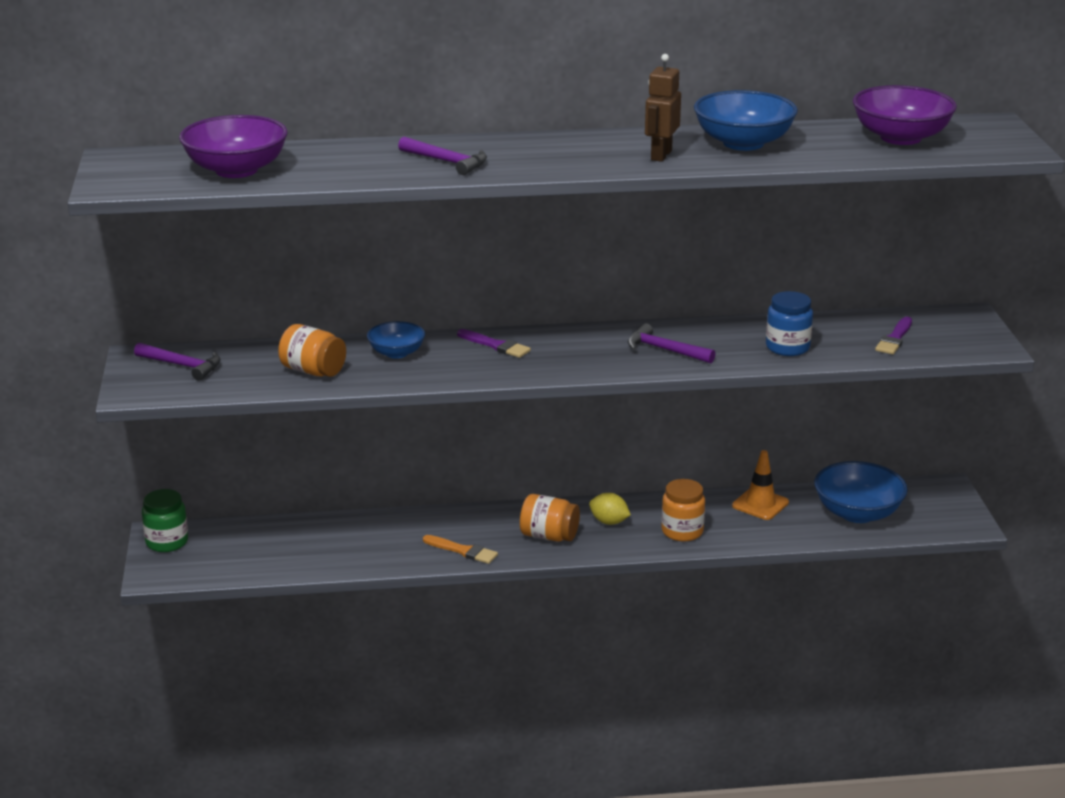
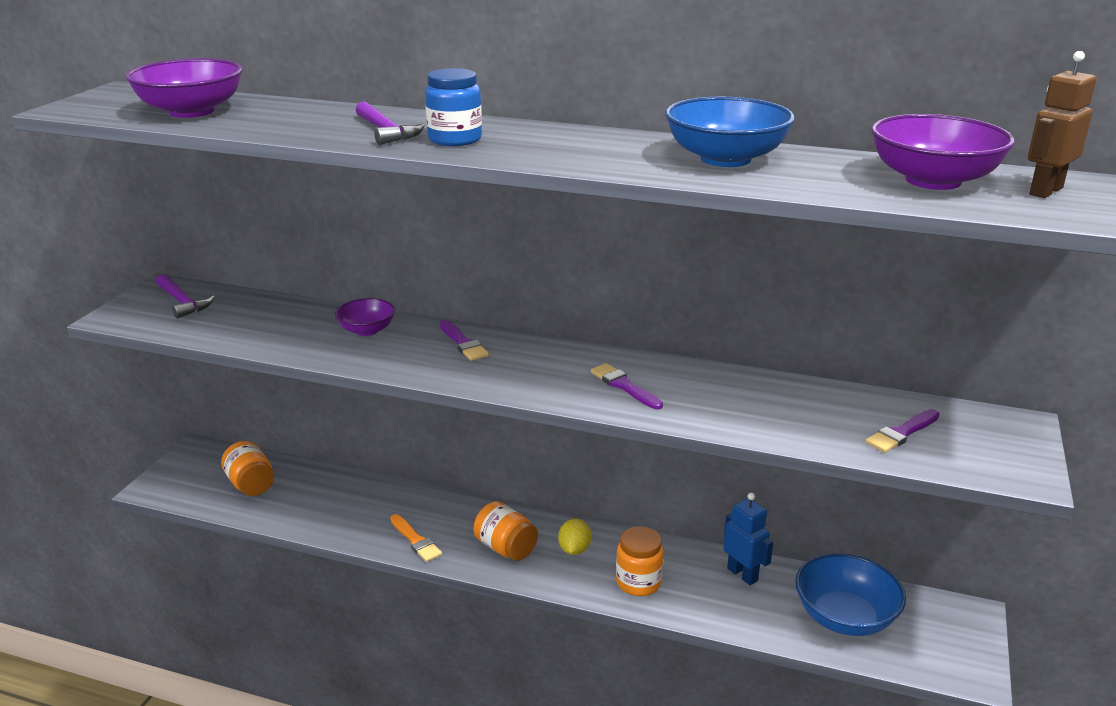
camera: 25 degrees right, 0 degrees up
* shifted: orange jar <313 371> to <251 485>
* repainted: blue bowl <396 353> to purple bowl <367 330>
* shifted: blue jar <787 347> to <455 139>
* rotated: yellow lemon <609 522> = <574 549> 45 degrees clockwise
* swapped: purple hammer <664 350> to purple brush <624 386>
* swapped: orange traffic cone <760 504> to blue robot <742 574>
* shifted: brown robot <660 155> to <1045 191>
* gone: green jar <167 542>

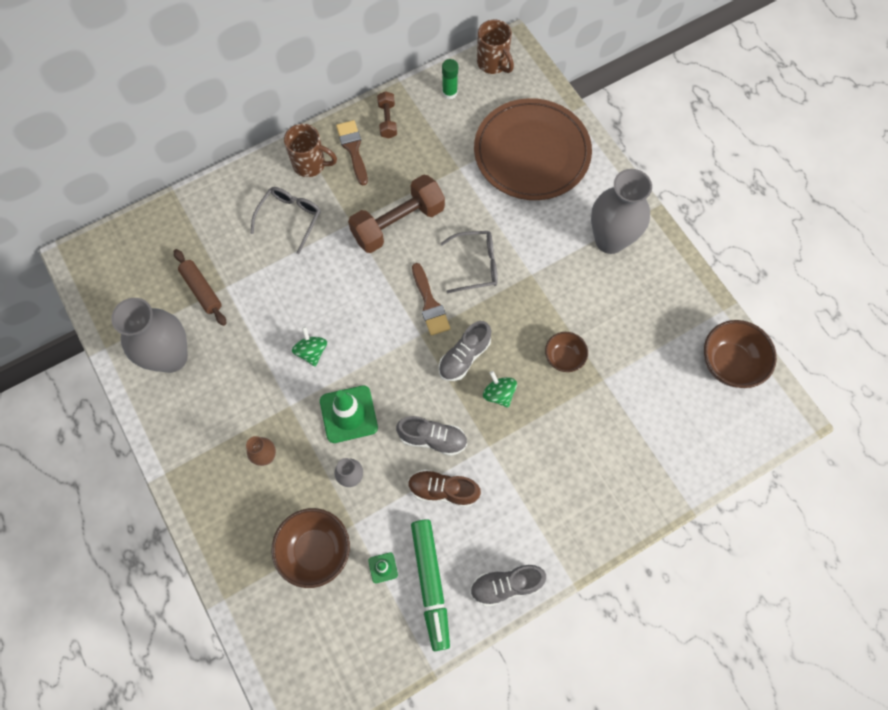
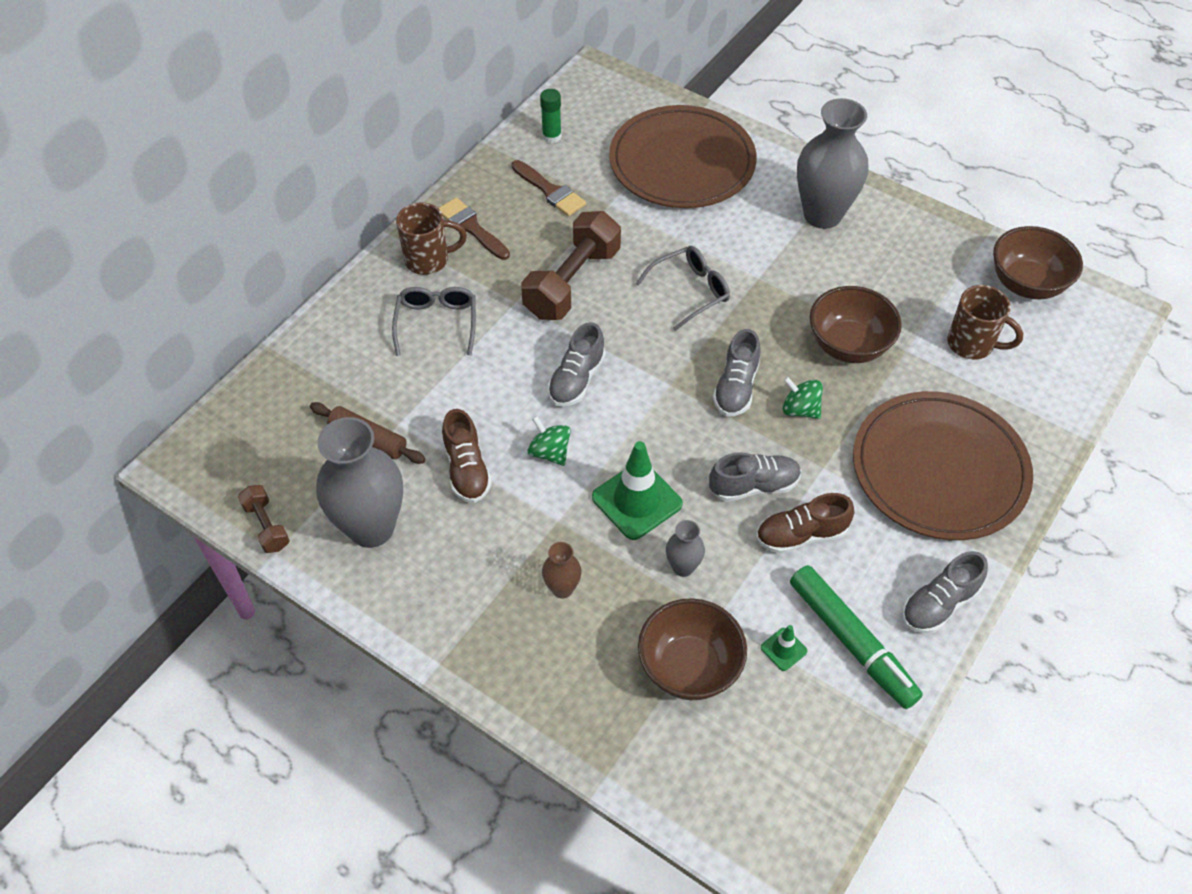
camera: 25 degrees left, 15 degrees down
* shifted: brown dumbbell <387 120> to <266 526>
* new: brown shoe <467 469>
* shifted: brown brush <430 304> to <550 191>
* new: grey shoe <576 379>
* scaled: brown bowl <564 357> = <848 345> x1.65
* new: brown plate <939 469>
* shifted: brown mug <493 63> to <972 344>

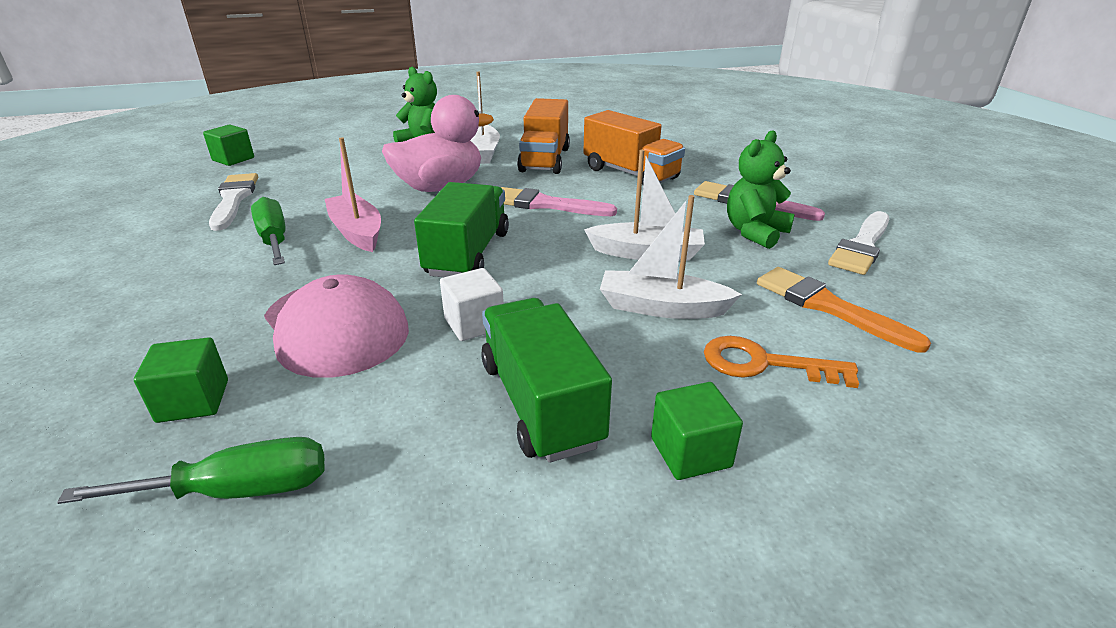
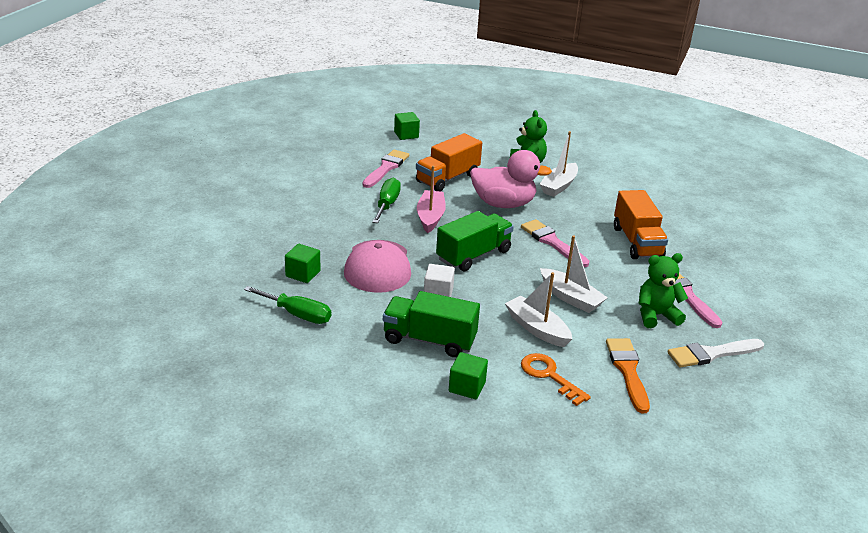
camera: 35 degrees right, 0 degrees up
* repainted: white brush <234 199> to pink brush <386 168>
* rotated: green truck <540 403> = <429 340> 90 degrees counterclockwise
* shifted: orange truck <545 160> to <447 178>

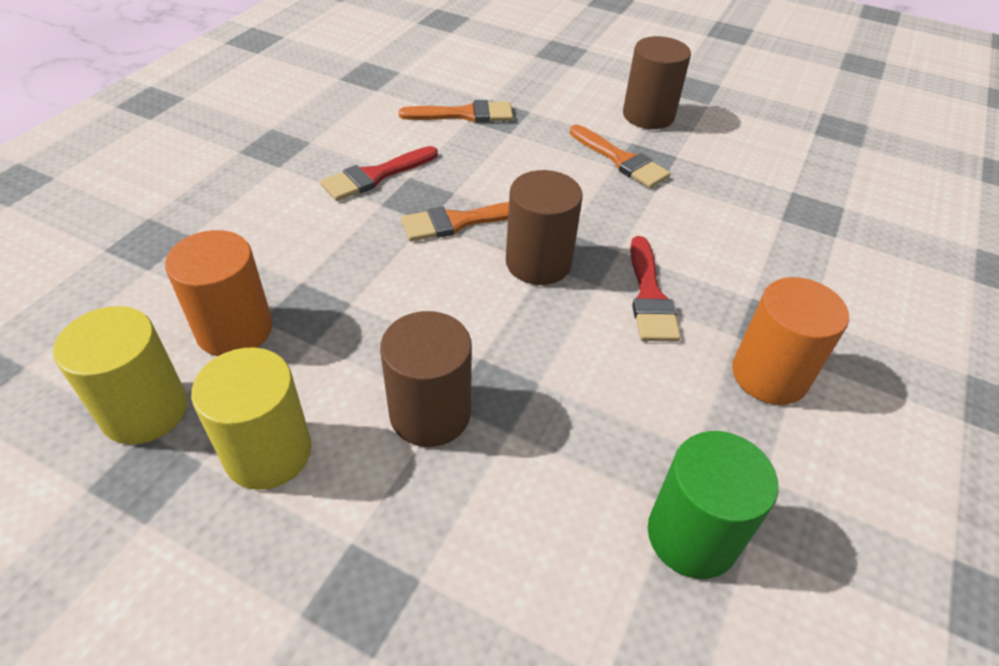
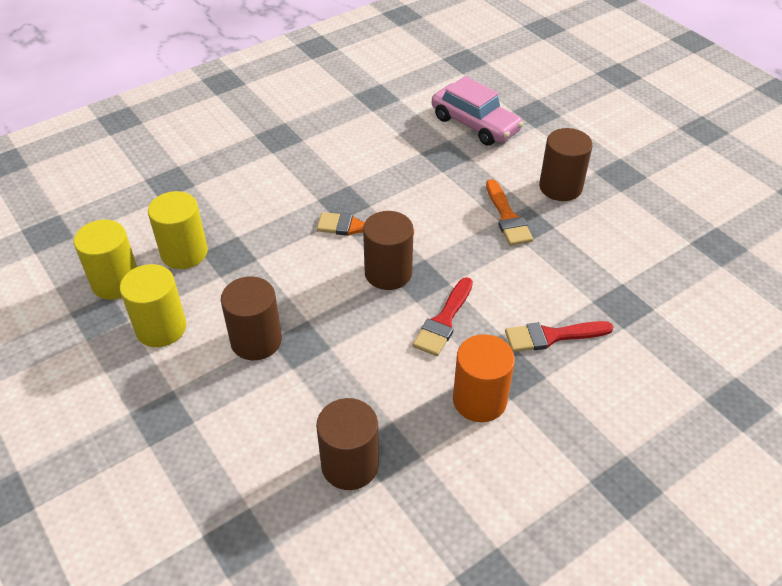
camera: 30 degrees right, 0 degrees up
* repainted: orange cylinder <234 329> to yellow cylinder <184 253>
* repainted: green cylinder <692 535> to brown cylinder <350 465>
* new: pink car <475 124>
* shifted: red brush <375 176> to <552 336>
* gone: orange brush <464 114>

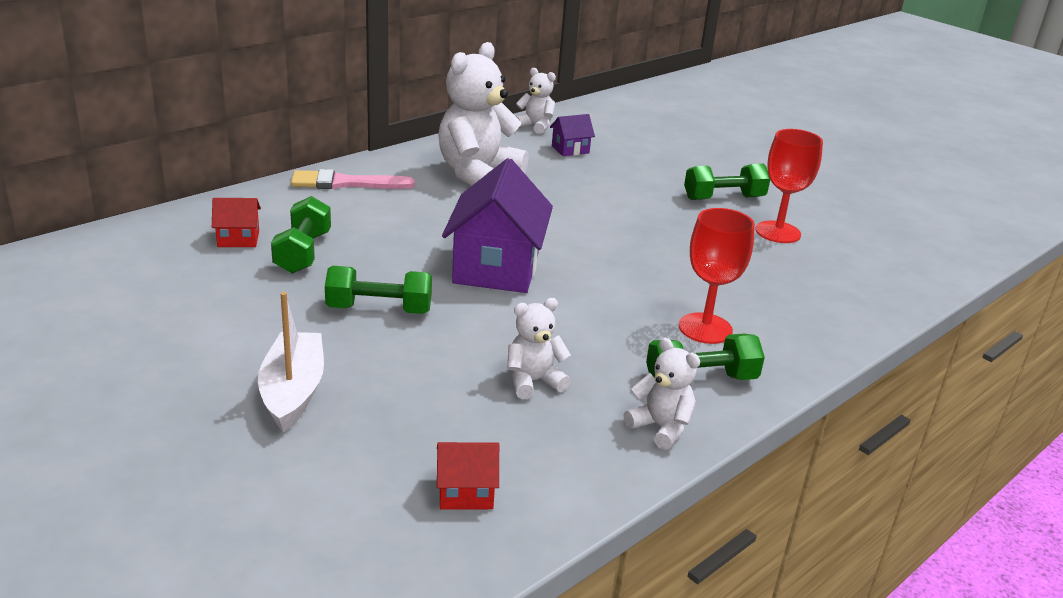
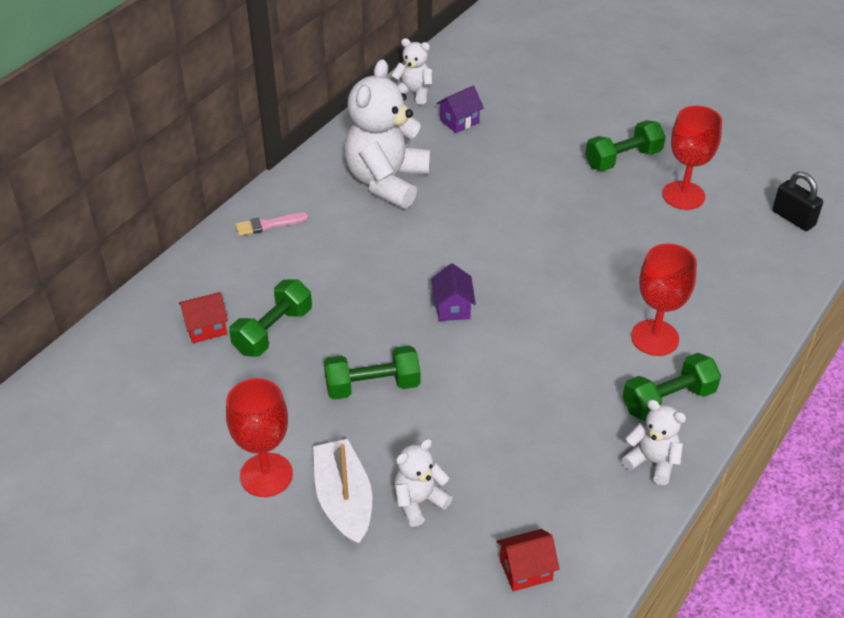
camera: 10 degrees left, 15 degrees up
* new: red goblet <266 475>
* rotated: green dumbbell <303 252> = <273 331> 45 degrees clockwise
* scaled: pink brush <345 183> = <268 225> x0.61
* shifted: white teddy bear <533 381> to <419 501>
* scaled: purple house <496 268> = <452 307> x0.46
* new: black padlock <793 218>

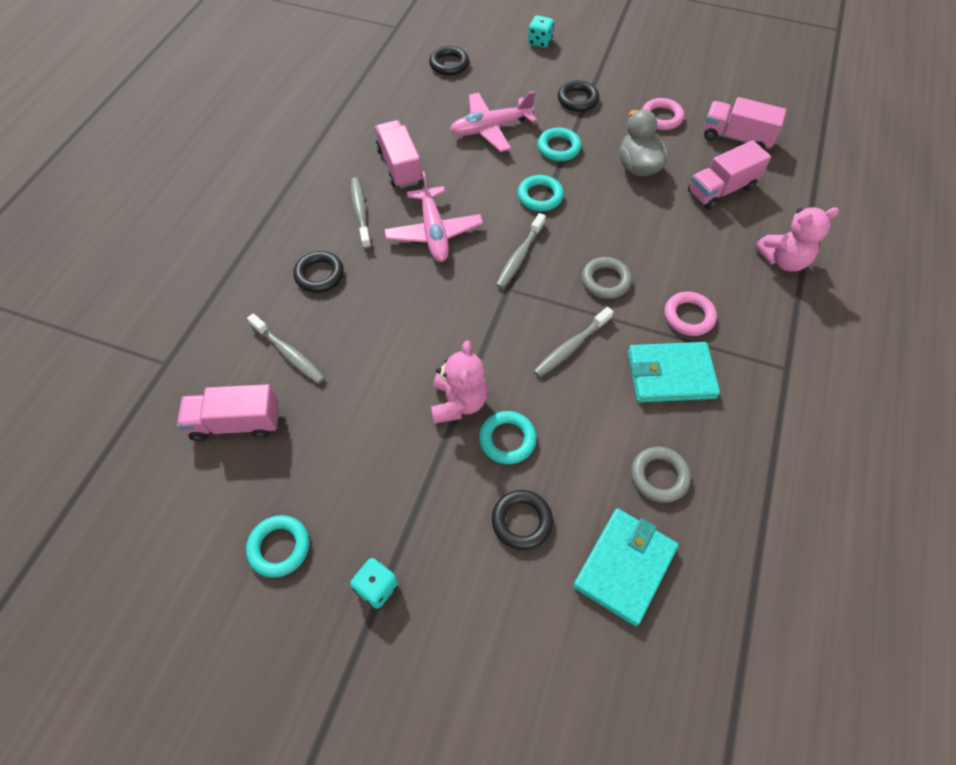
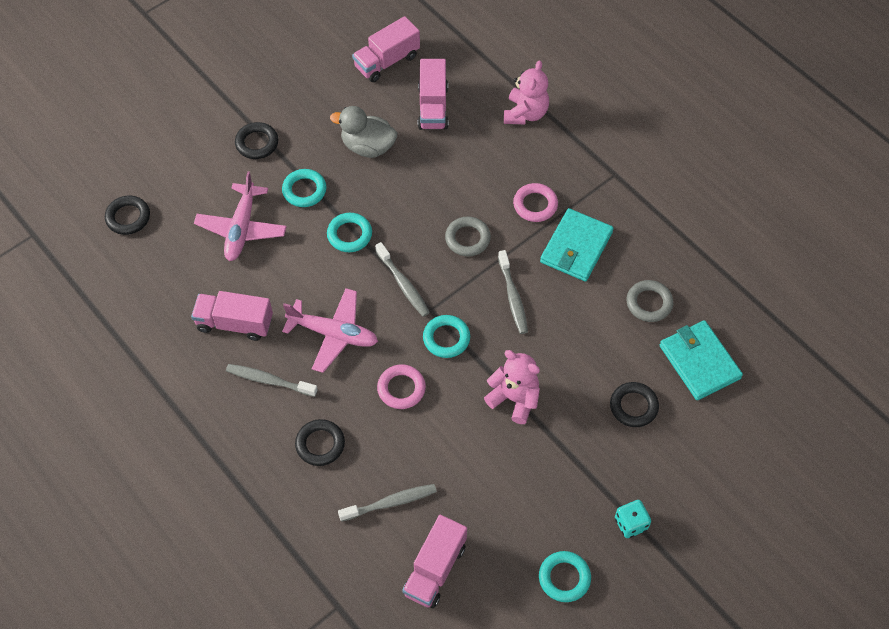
camera: 60 degrees left, 0 degrees up
* shifted: pink ring <661 117> to <401 389>
* shifted: turquoise ring <507 439> to <446 338>
* gone: turquoise dice <540 42>

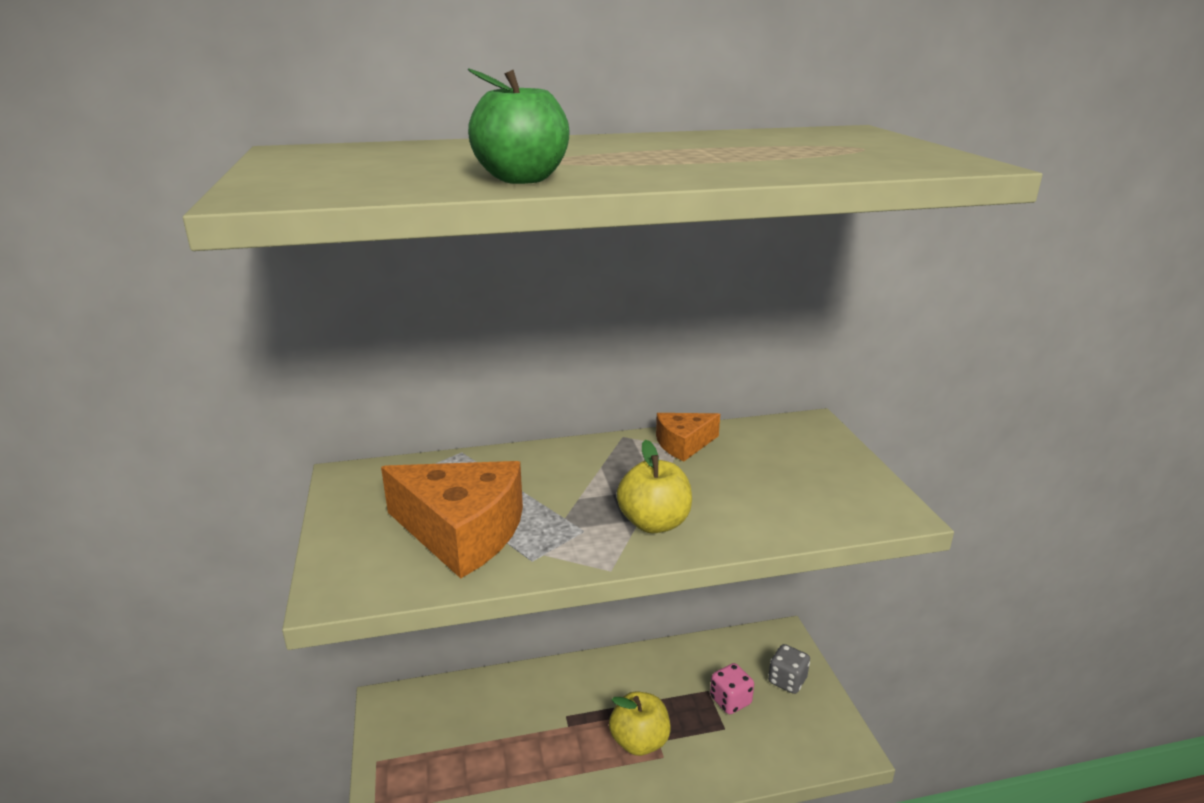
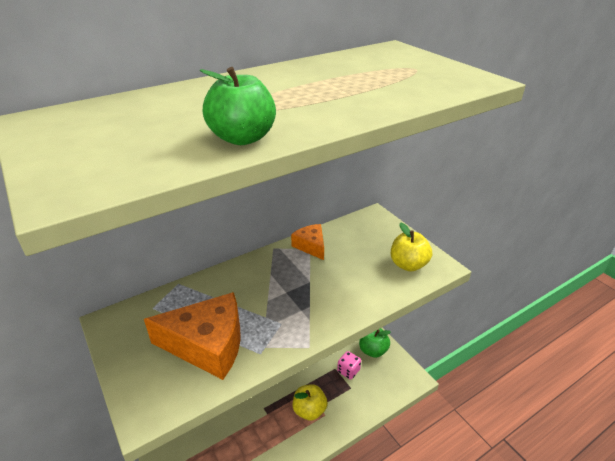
camera: 20 degrees left, 10 degrees up
* rotated: orange cheese <683 444> = <311 246> 105 degrees clockwise
* swapped: grey dice <787 681> to green apple <373 350>
* shifted: yellow apple <654 523> to <408 264>

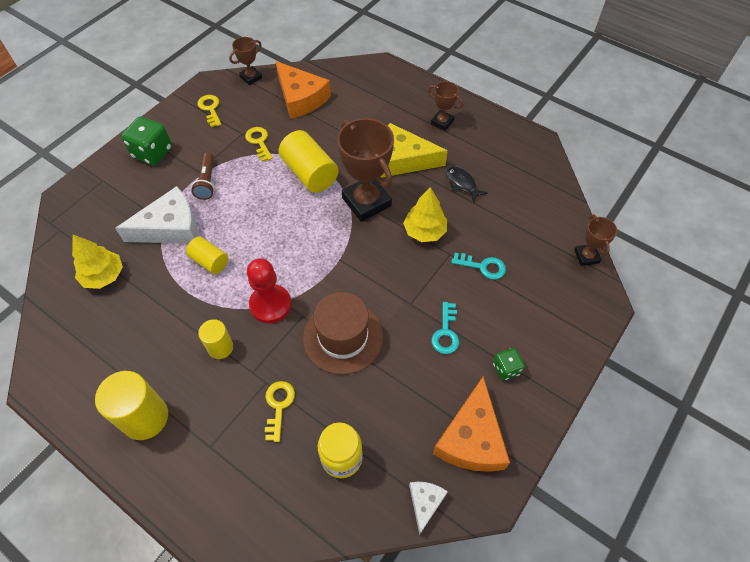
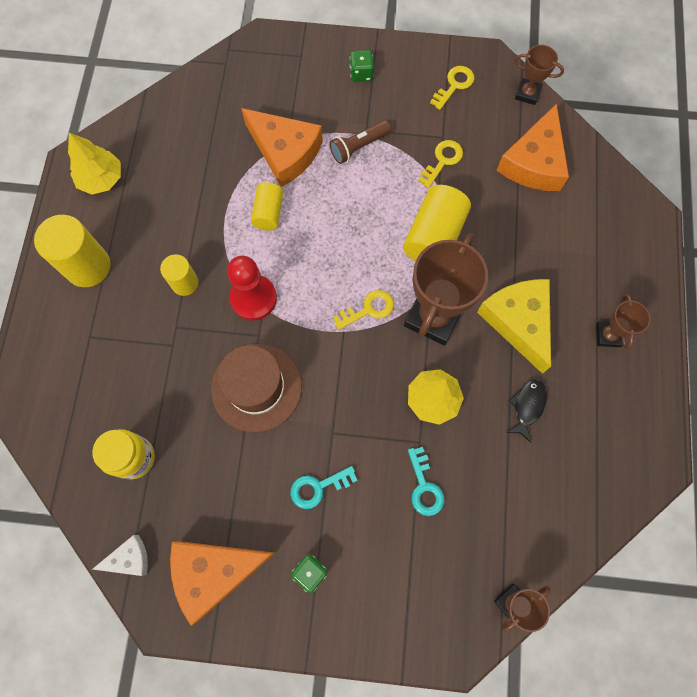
camera: 60 degrees right, 15 degrees up
* shifted: yellow tree <104 276> to <101 179>
* repainted: white cheese <170 227> to orange cheese <285 152>
* shifted: yellow key <278 405> to <368 309>
* scaled: green dice <152 153> = <361 74> x0.57

